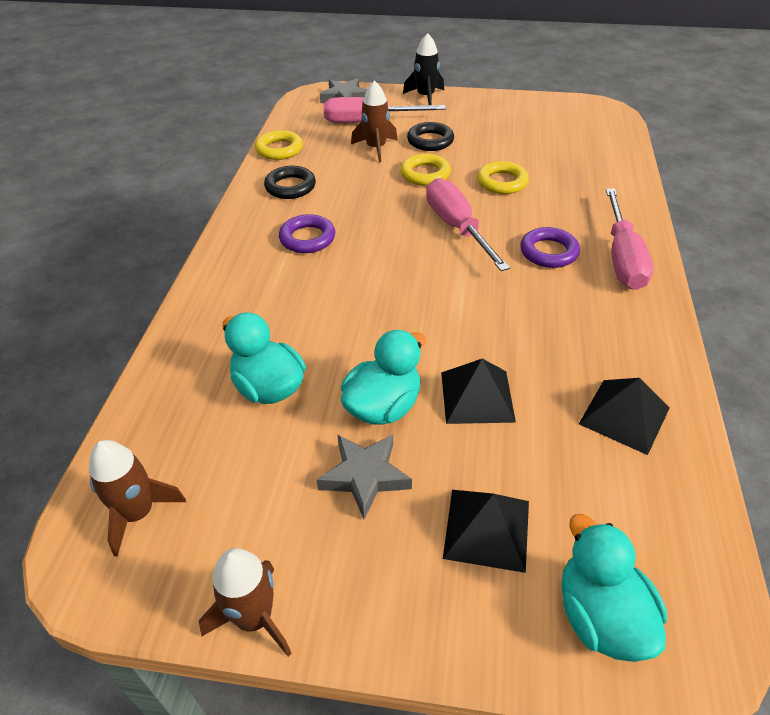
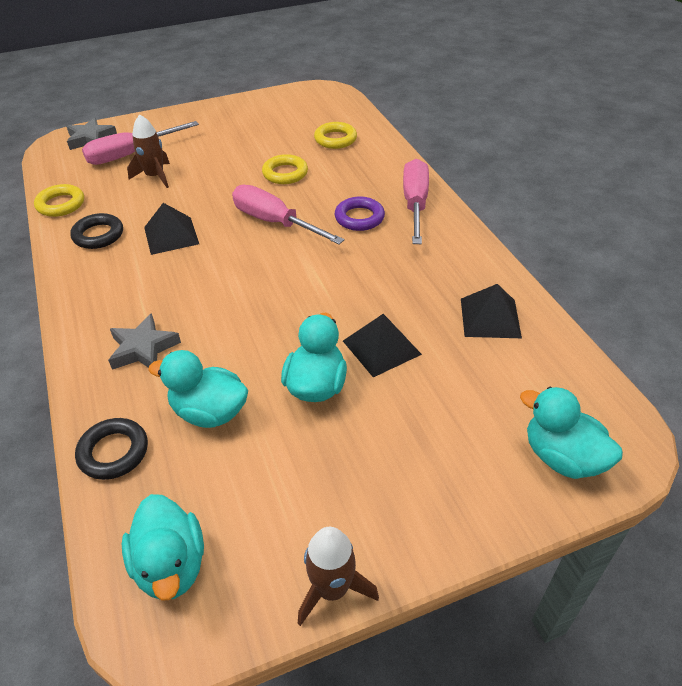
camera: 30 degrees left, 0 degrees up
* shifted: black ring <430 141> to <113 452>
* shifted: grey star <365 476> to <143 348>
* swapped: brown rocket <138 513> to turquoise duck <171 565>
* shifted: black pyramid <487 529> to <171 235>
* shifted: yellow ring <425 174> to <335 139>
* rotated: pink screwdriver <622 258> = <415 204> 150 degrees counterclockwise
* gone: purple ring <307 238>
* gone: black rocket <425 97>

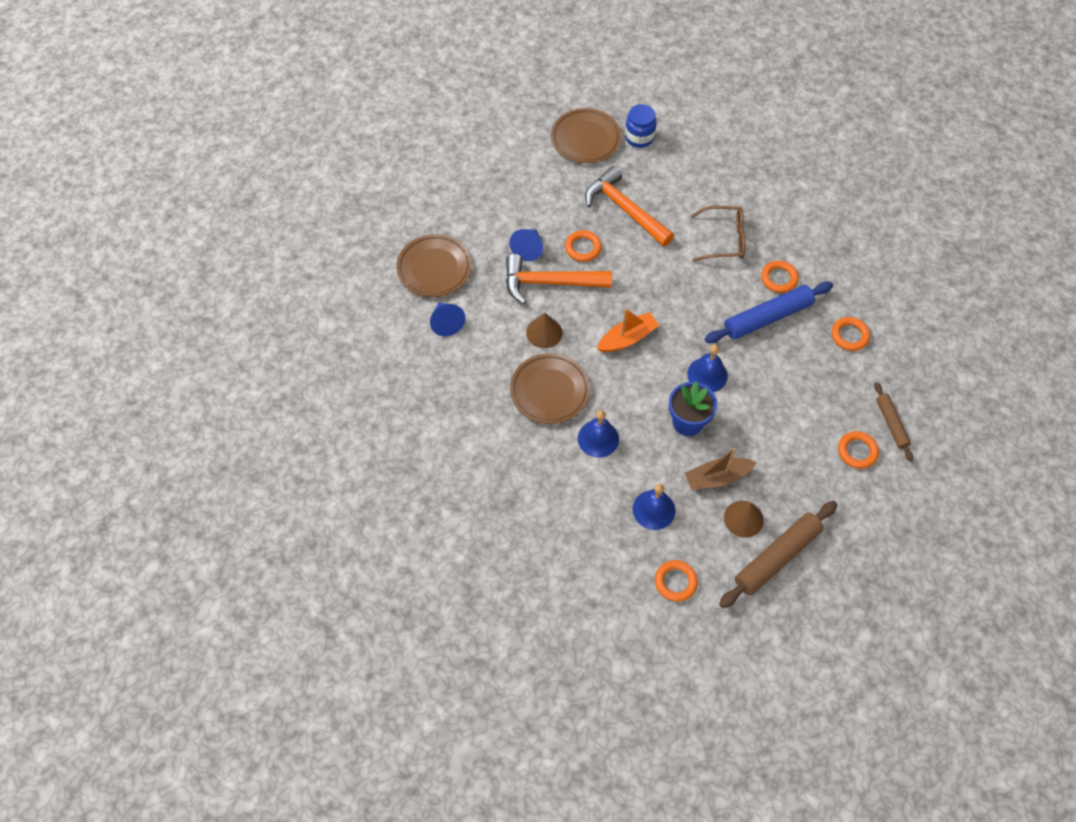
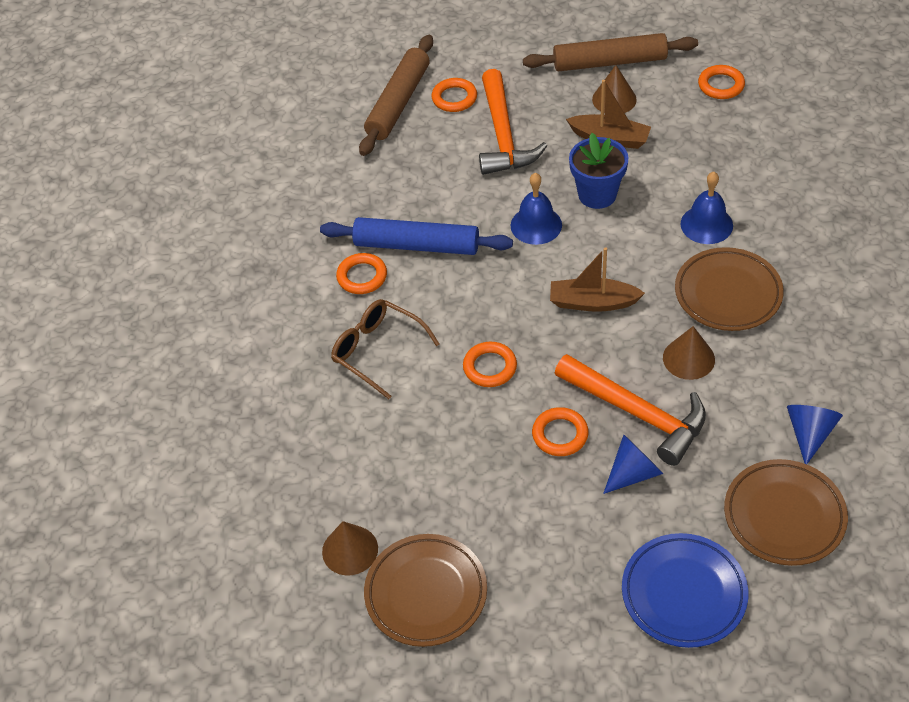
camera: 140 degrees left, 10 degrees down
* swapped: blue jar <639 137> to brown cone <350 550>
* scaled: brown rolling pin <891 423> = <398 103> x1.72
* shifted: orange ring <849 335> to <490 367>
* shifted: orange hammer <625 209> to <503 135>
* repainted: orange boat <627 338> to brown boat <592 302>
* new: blue plate <683 593>
* gone: blue bell <653 509>

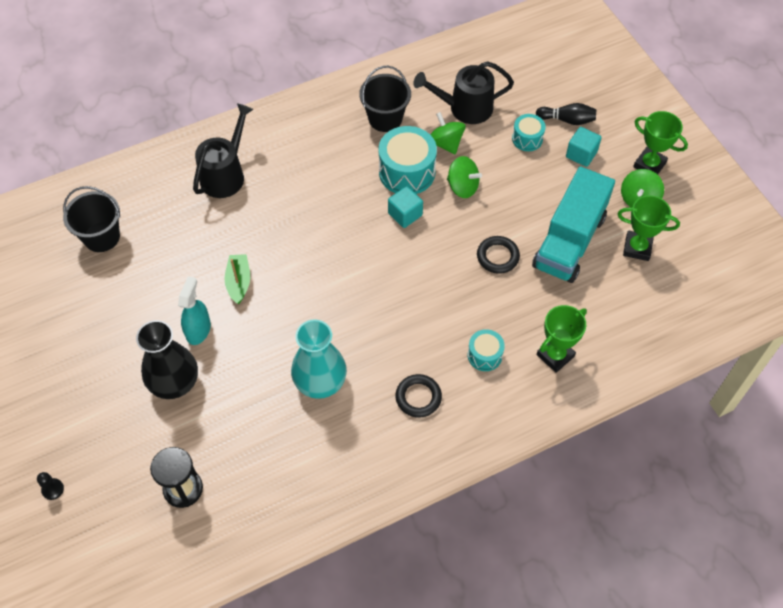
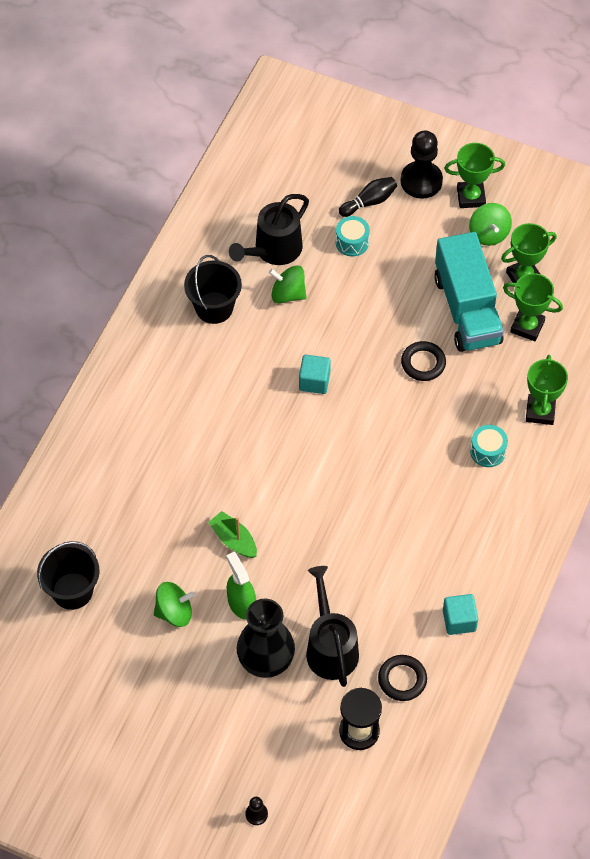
camera: 40 degrees left, 0 degrees up
* shifted: green spinning top <462 187> to <174 612>
* repainted: turquoise spray bottle <198 330> to green spray bottle <241 603>
* shifted: black watering can <225 174> to <330 647>
* shifted: black ring <418 397> to <402 679>
* new: black pawn <421 181>
* shifted: turquoise cube <581 154> to <459 620>
* new: green trophy <527 326>
* gone: turquoise vase <320 381>
* gone: turquoise drum <407 172>

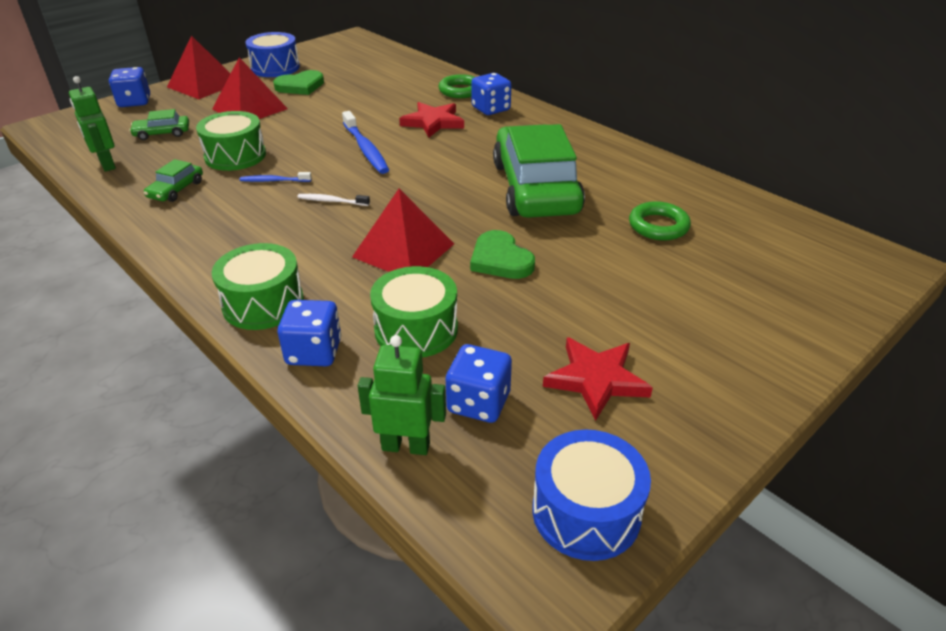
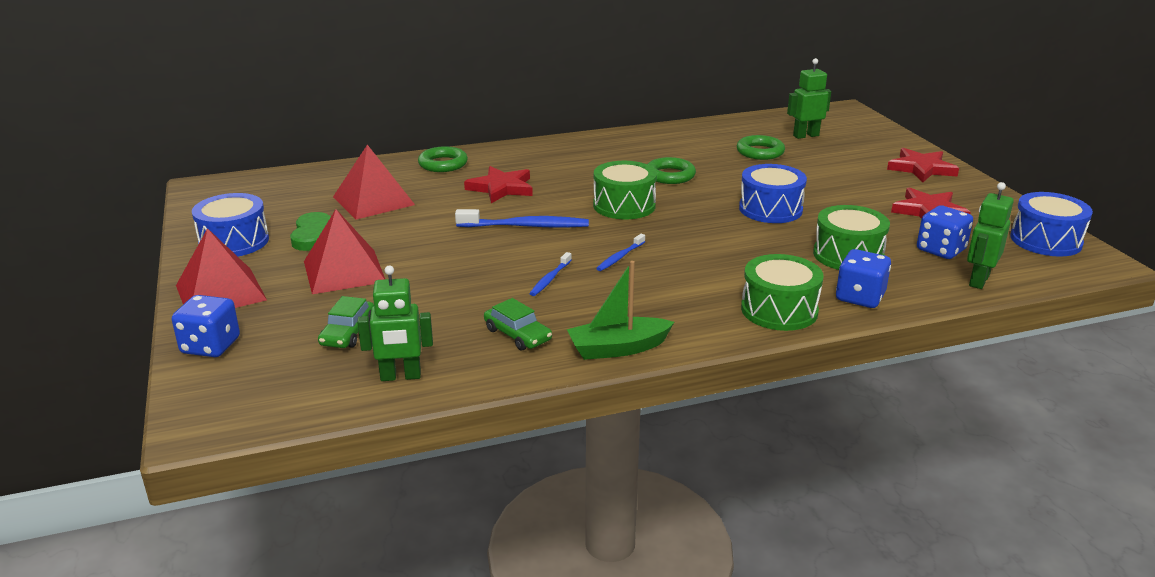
camera: 65 degrees left, 10 degrees down
* shifted: red pyramid <403 250> to <373 200>
* new: green boat <618 348>
* shifted: green drum <235 156> to <624 206>
* repainted: white toothbrush <332 201> to blue toothbrush <620 257>
* swapped: green car <535 188> to green ring <670 175>
* swapped: green heart <500 259> to blue drum <770 209>
* new: green robot <805 135>
* new: red star <921 168>
* gone: blue dice <491 109>

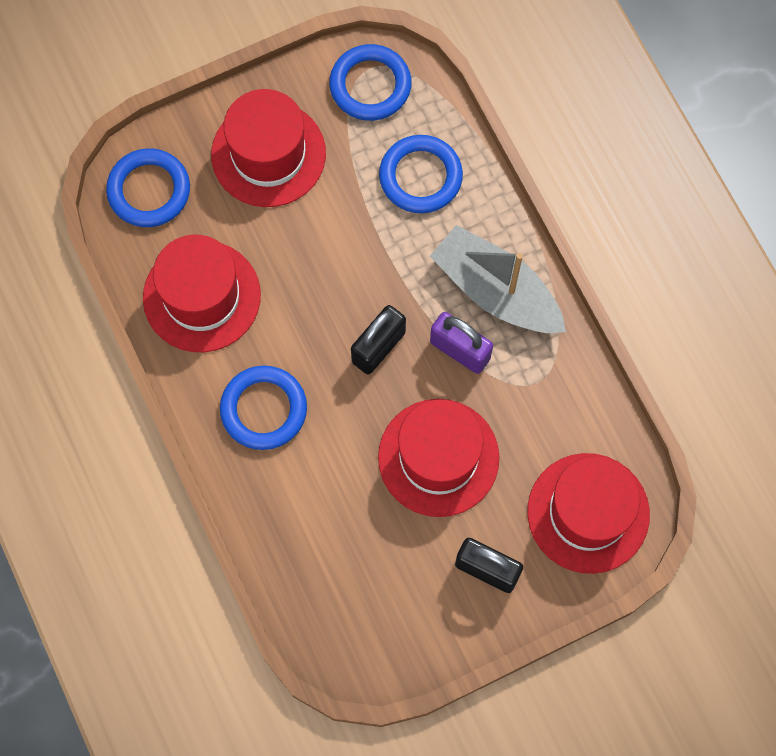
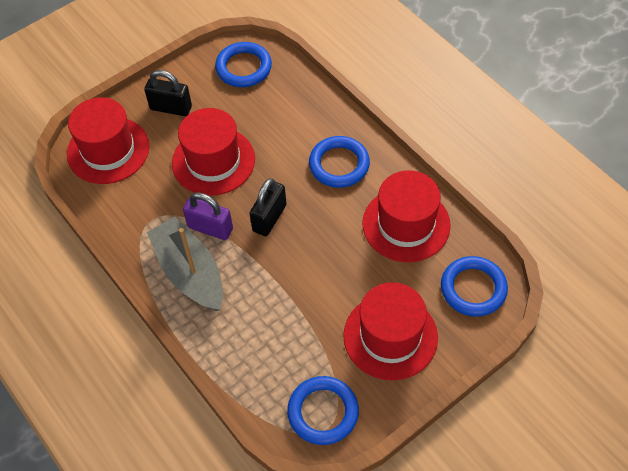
camera: 170 degrees right, 15 degrees down
* rotated: grey boat <496 291> = <190 273> 150 degrees counterclockwise
* shifted: blue ring <420 177> to <243 68>

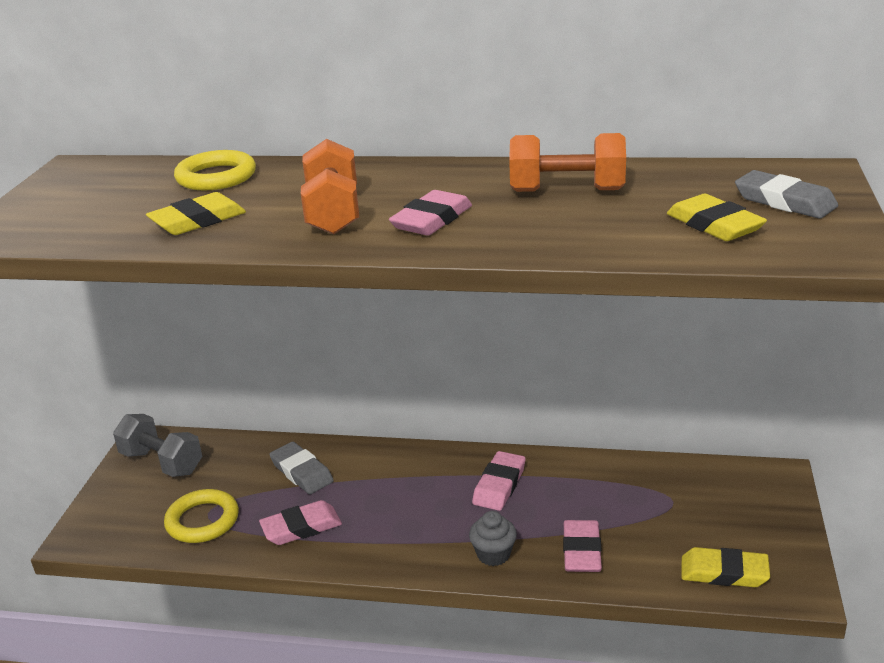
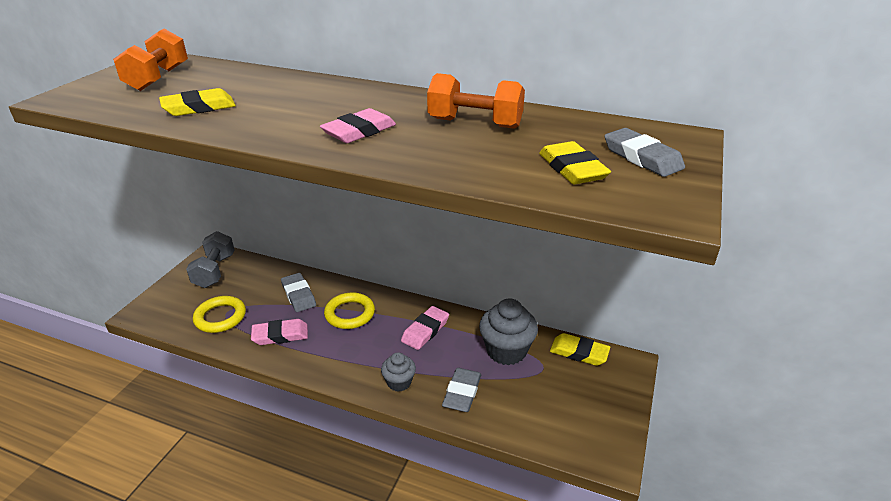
camera: 10 degrees right, 5 degrees up
* shifted: orange dumbbell <333 213> to <158 78>
* rotated: grey dumbbell <162 462> = <214 271> 45 degrees clockwise
* shifted: yellow ring <216 177> to <350 314>
* repainted: pink eraser <582 551> to grey eraser <462 393>
* new: grey cupcake <506 351>
* shifted: yellow eraser <724 572> to <579 352>

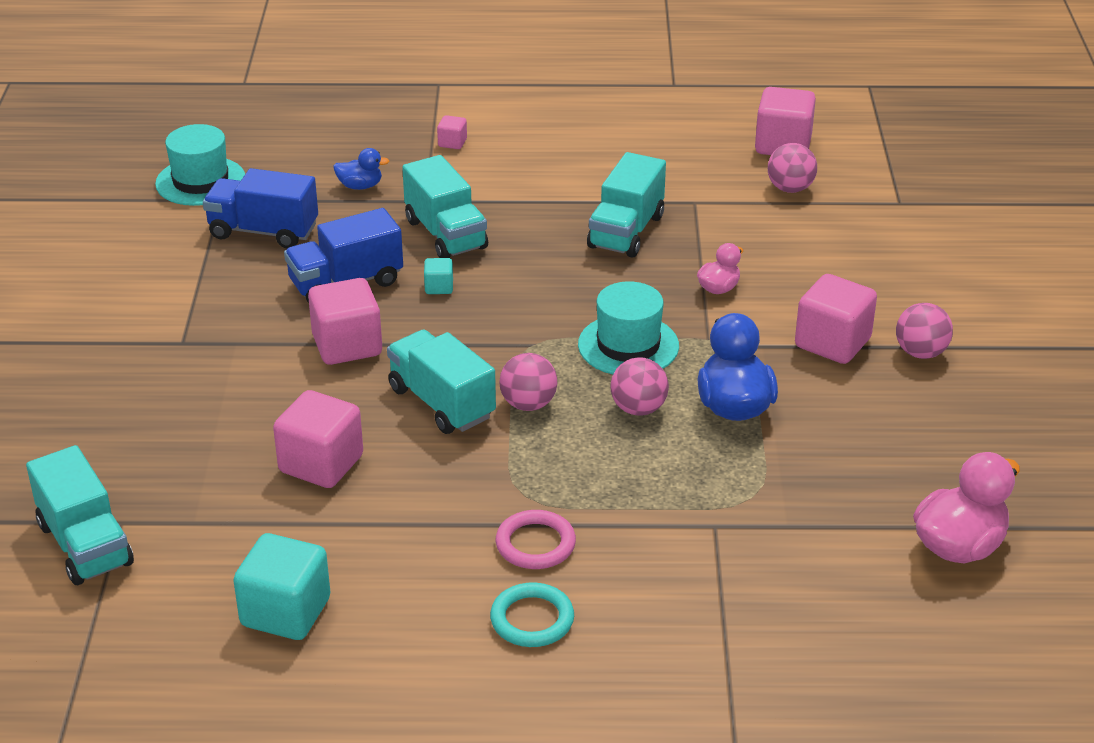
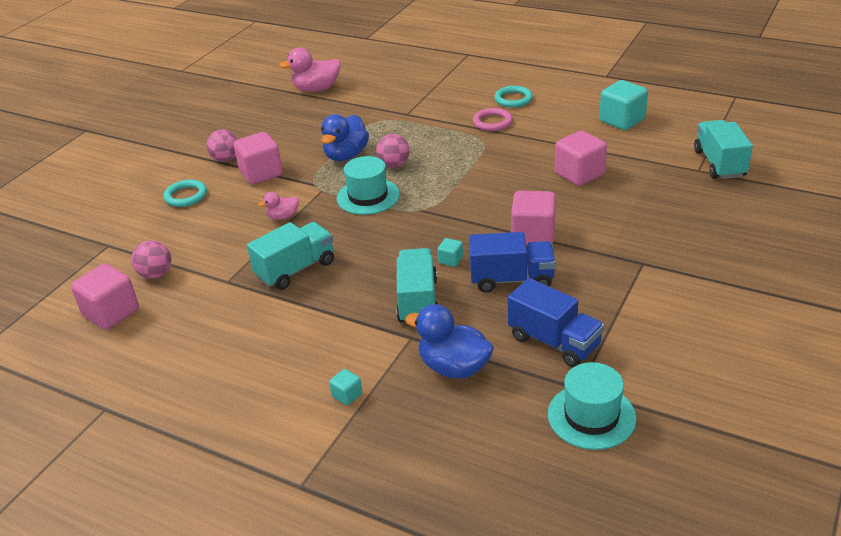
camera: 150 degrees left, 0 degrees up
* new: turquoise ring <186 196>
* repainted: pink cube <452 143> to turquoise cube <347 395>
* scaled: blue duck <360 186> = <454 367> x1.84
* gone: turquoise truck <441 403>
* gone: pink ball <528 404>

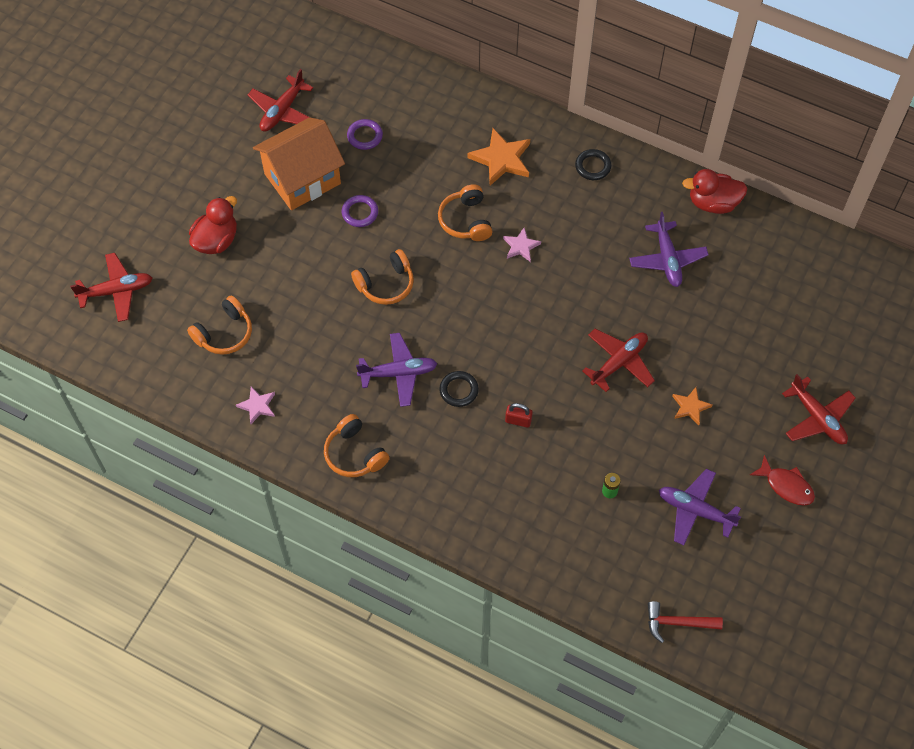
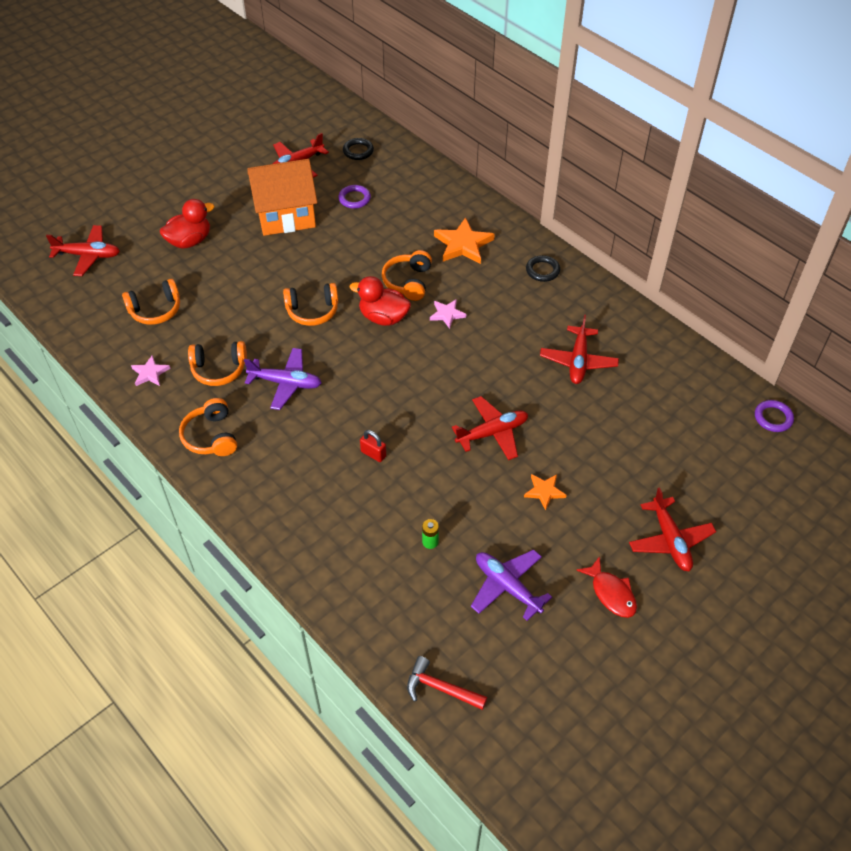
camera: 20 degrees right, 10 degrees down
* new: orange headphones <219 369>
* shifted: black ring <459 390> to <358 151>
* shifted: red duck <713 203> to <383 317>
* repainted: purple plane <667 259> to red plane <578 361>
* shifted: purple ring <360 213> to <773 418>

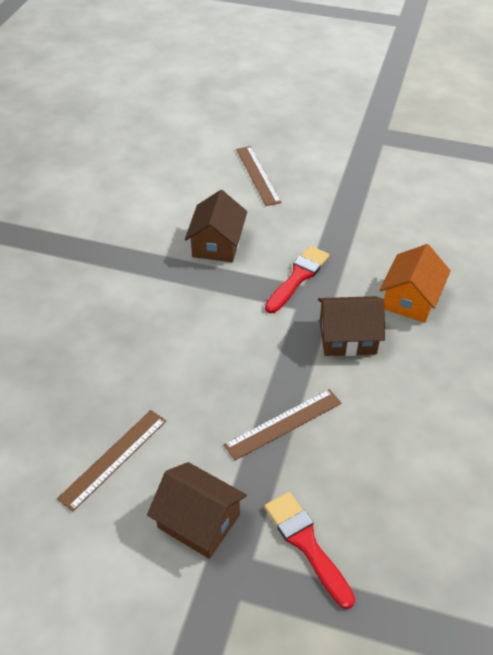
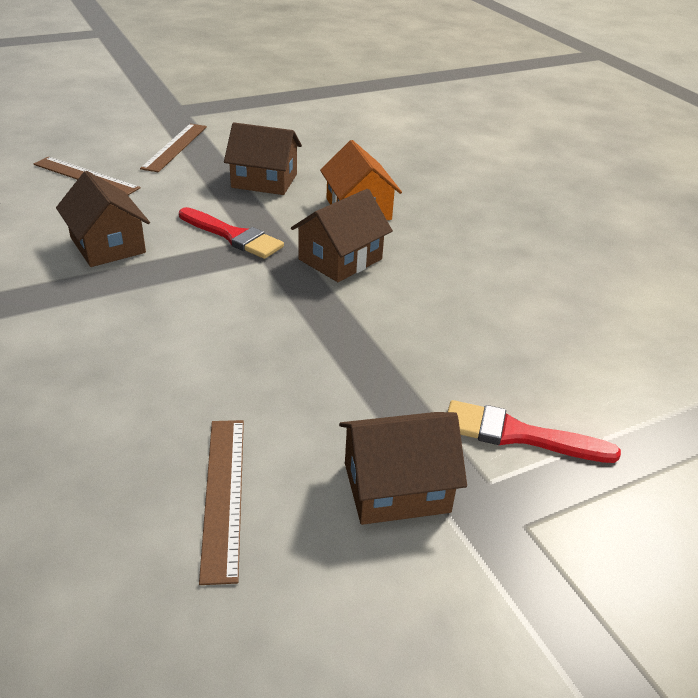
camera: 45 degrees left, 10 degrees down
* shifted: brown ruler <283 423> to <175 147>
* rotated: red brush <298 277> = <233 236> 135 degrees clockwise
* new: brown house <264 181>

